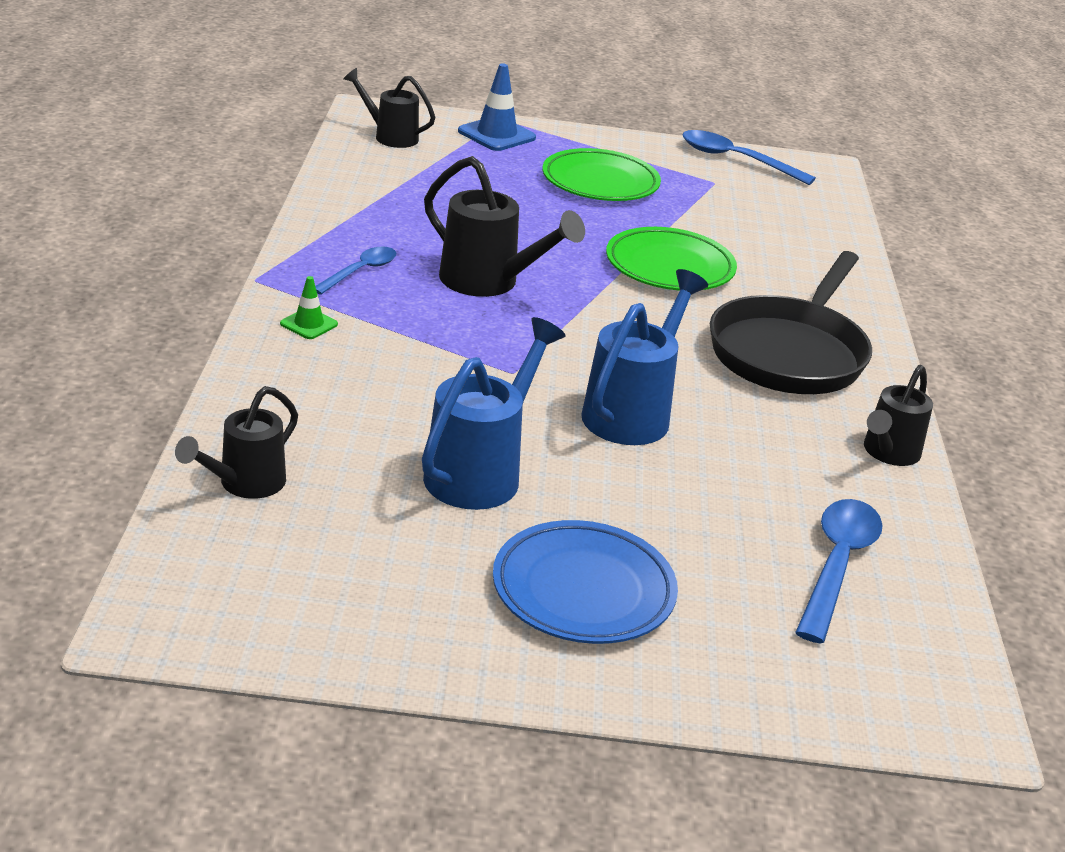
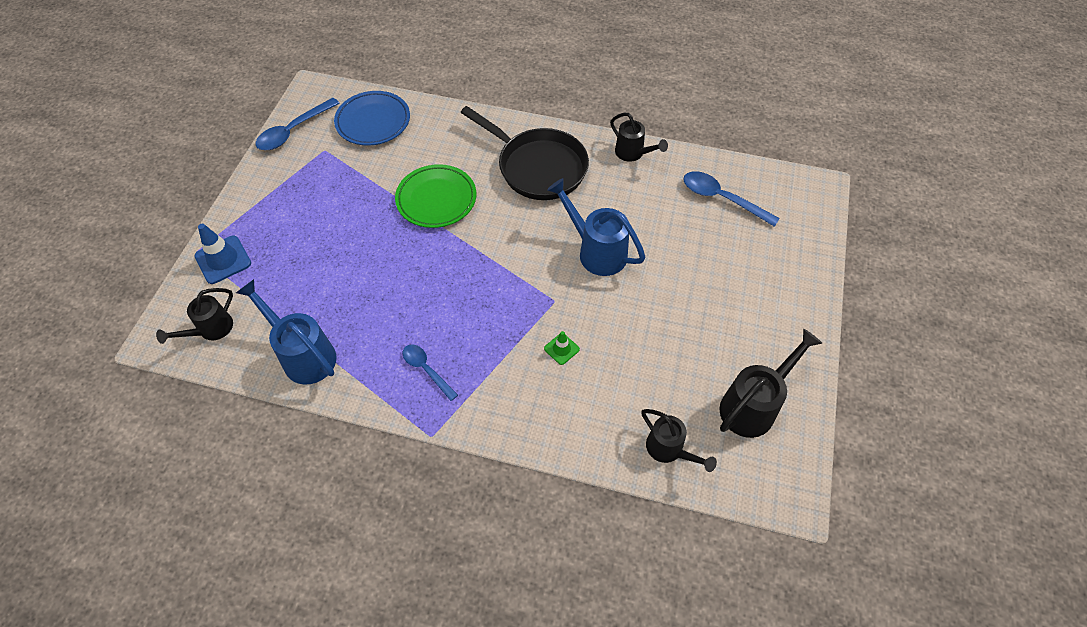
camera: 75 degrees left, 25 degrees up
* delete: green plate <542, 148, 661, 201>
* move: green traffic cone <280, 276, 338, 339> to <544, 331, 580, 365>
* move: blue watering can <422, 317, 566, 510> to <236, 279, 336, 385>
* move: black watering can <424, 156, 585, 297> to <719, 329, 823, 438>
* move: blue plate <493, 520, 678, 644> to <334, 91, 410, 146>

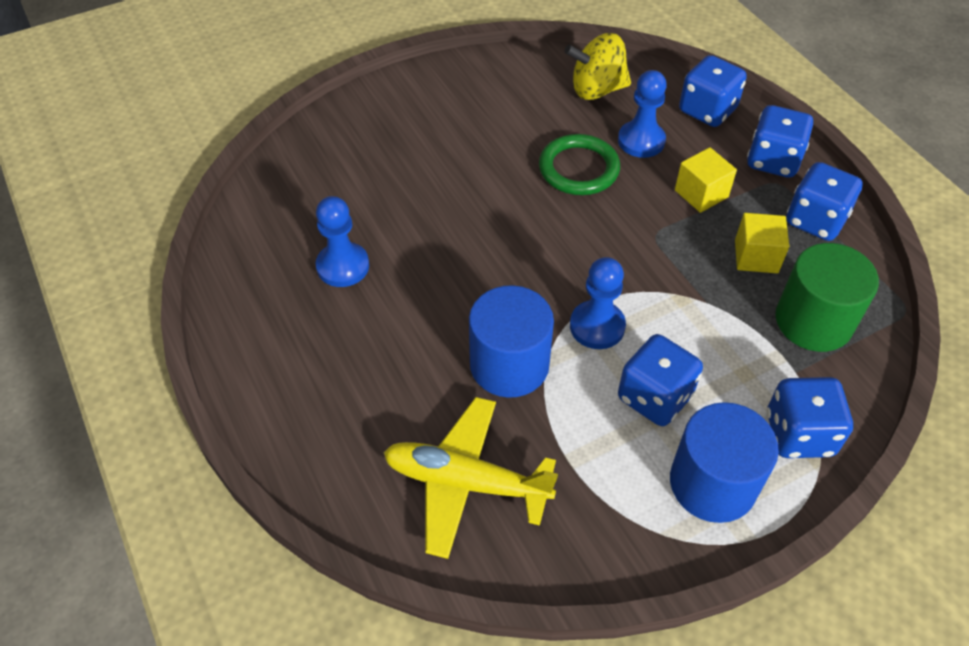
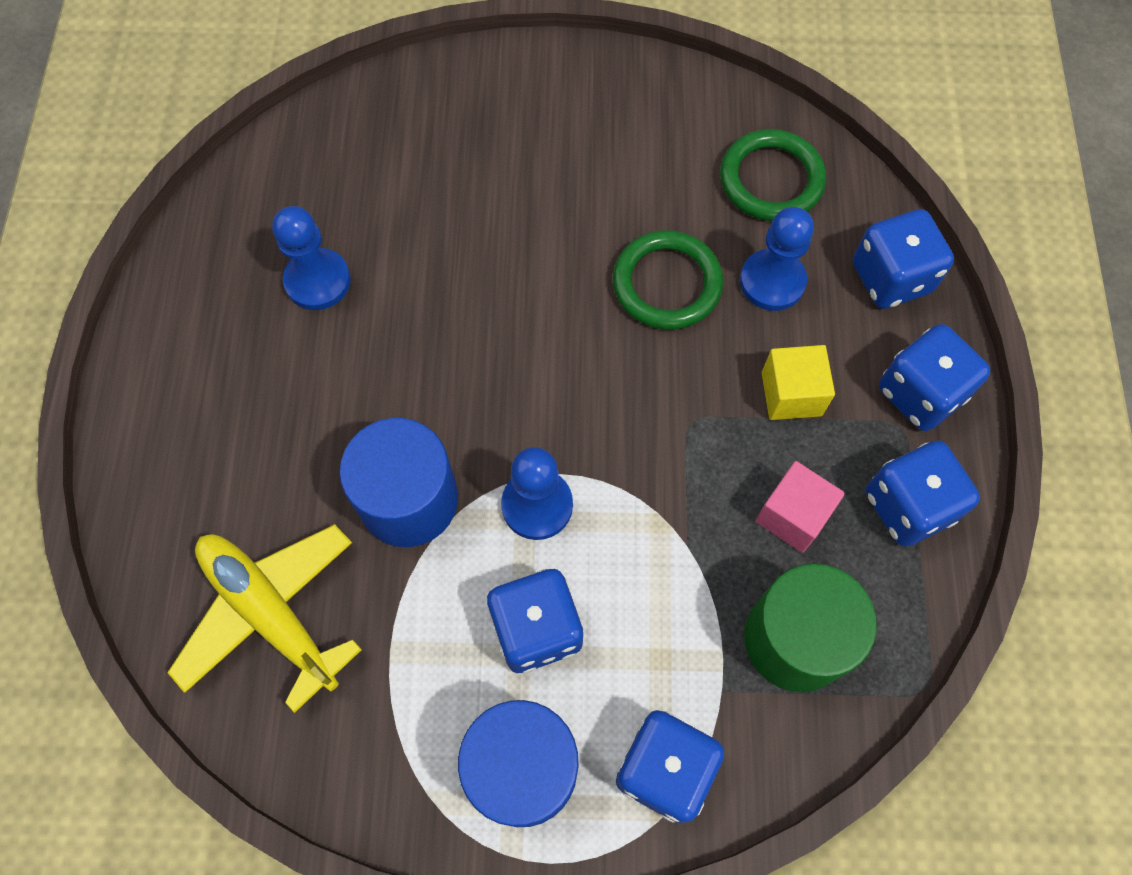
camera: 30 degrees right, 15 degrees up
* replace: yellow spinning top <565, 33, 631, 100> to green ring <720, 129, 826, 221>
* recolor: yellow cube <735, 213, 789, 273> to pink cube <756, 461, 845, 553>

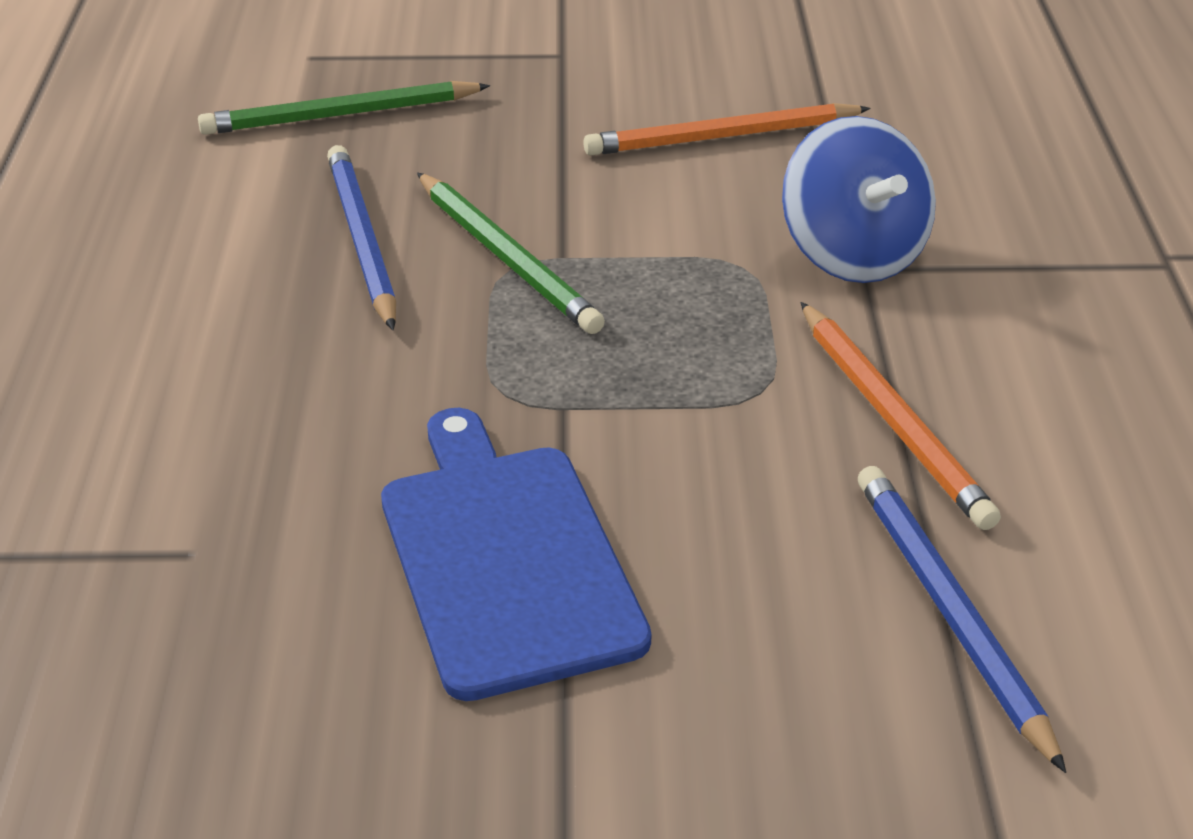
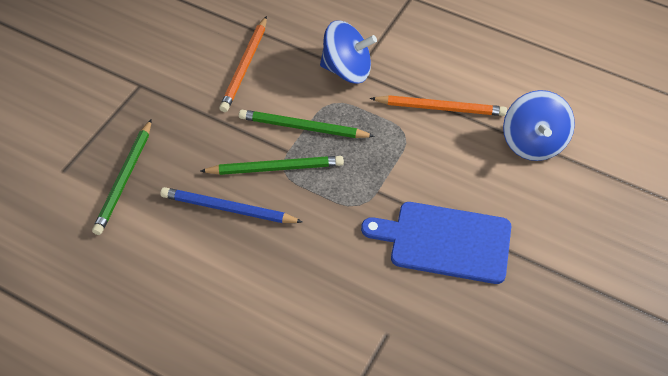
camera: 60 degrees left, 15 degrees up
* insert: green pencil <239, 110, 375, 138>
* replace: blue pencil <858, 466, 1066, 773> to blue spinning top <503, 90, 575, 161>

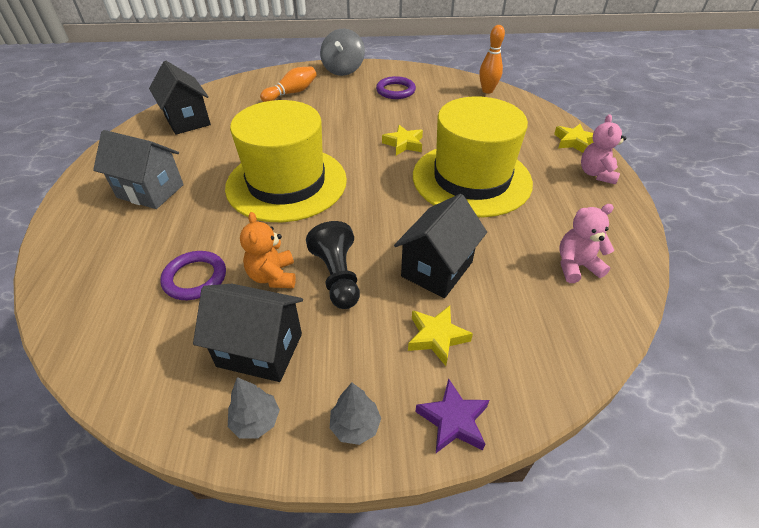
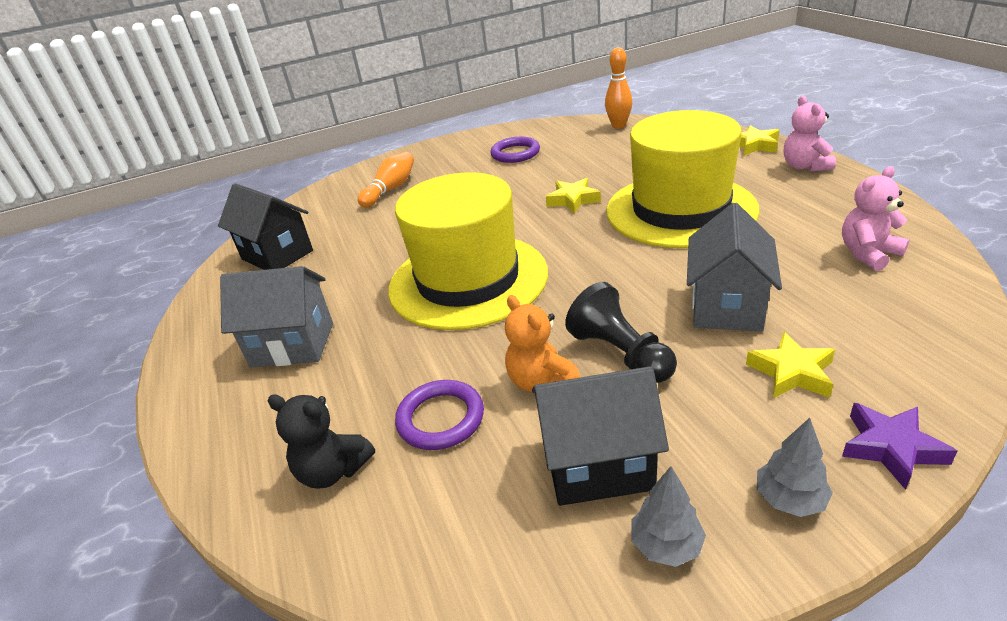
camera: 15 degrees left, 10 degrees down
* delete: grey spinning top <320, 29, 365, 76>
* insert: black teddy bear <268, 394, 375, 489>
* recolor: black house <394, 194, 487, 298> to grey house <687, 203, 782, 332>

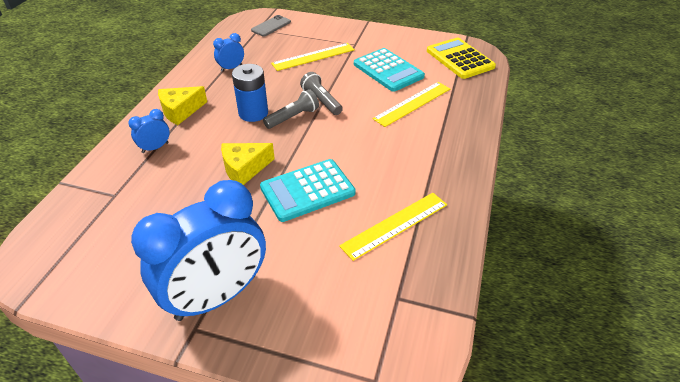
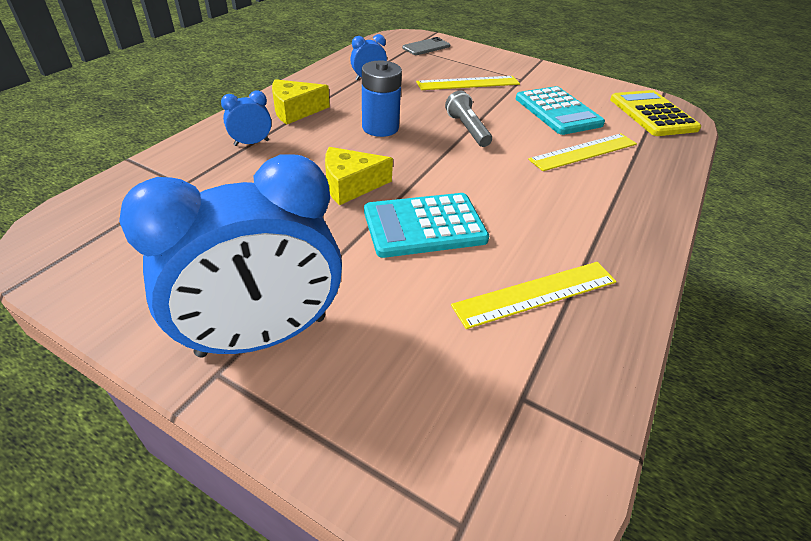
camera: 10 degrees right, 0 degrees up
* delete: grey flashlight <263, 89, 319, 129>

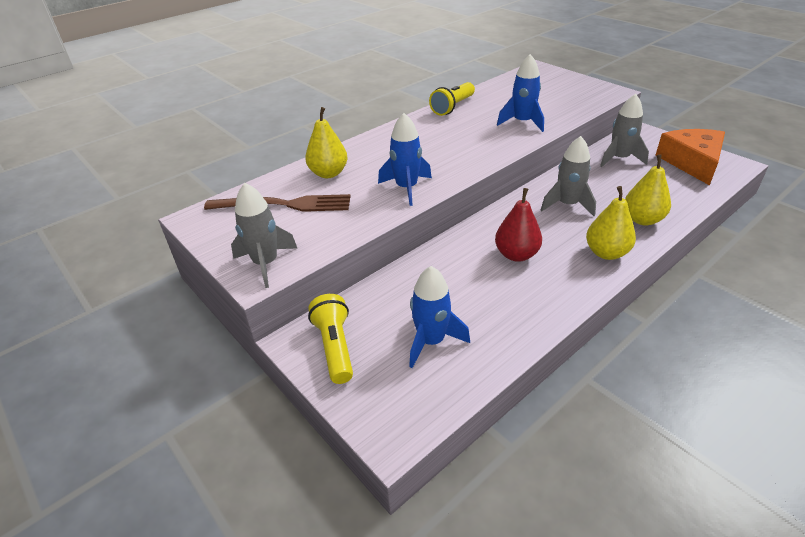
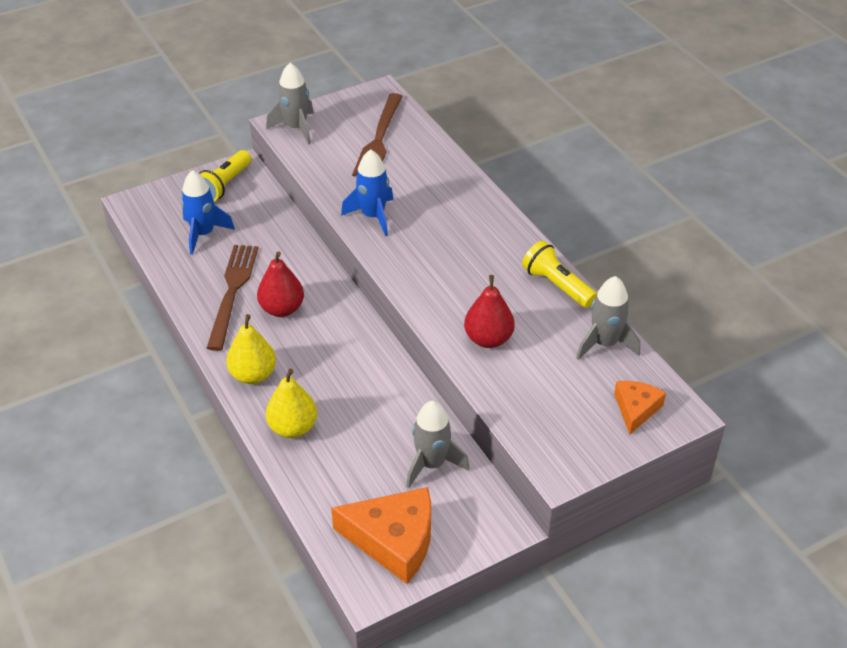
camera: 100 degrees right, 5 degrees up
* delete: yellow pear <305, 107, 348, 178>
* insert: brown fork <207, 245, 258, 351>
* insert: orange cheese <614, 381, 666, 435>
* move: grey rocket <541, 136, 596, 216> to <576, 276, 640, 360>
* replace: blue rocket <497, 54, 544, 132> to red pear <464, 275, 515, 348>
* rotate: yellow flashlight <308, 294, 353, 384> = <199, 150, 252, 201> 120 degrees clockwise

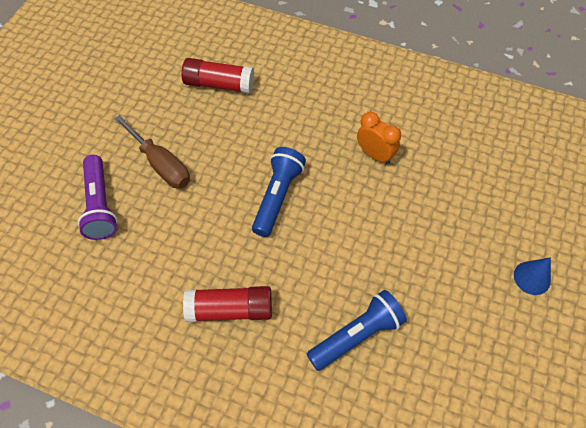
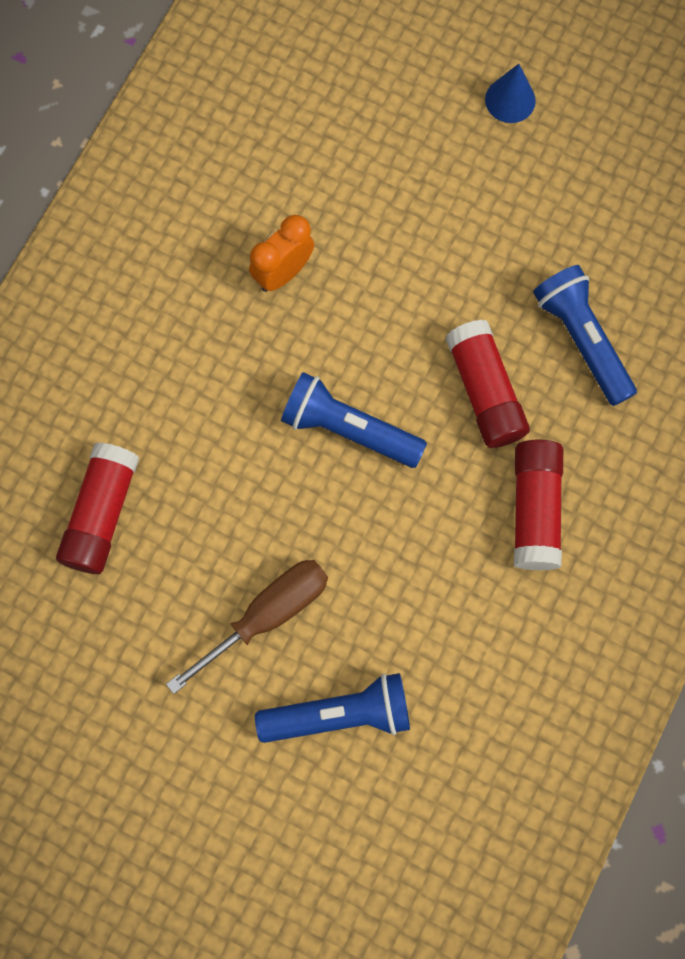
camera: 85 degrees left, 15 degrees up
* insert: red glue stick <445, 319, 530, 448>
* recolor: purple flashlight <78, 155, 118, 240> to blue flashlight <255, 673, 410, 743>

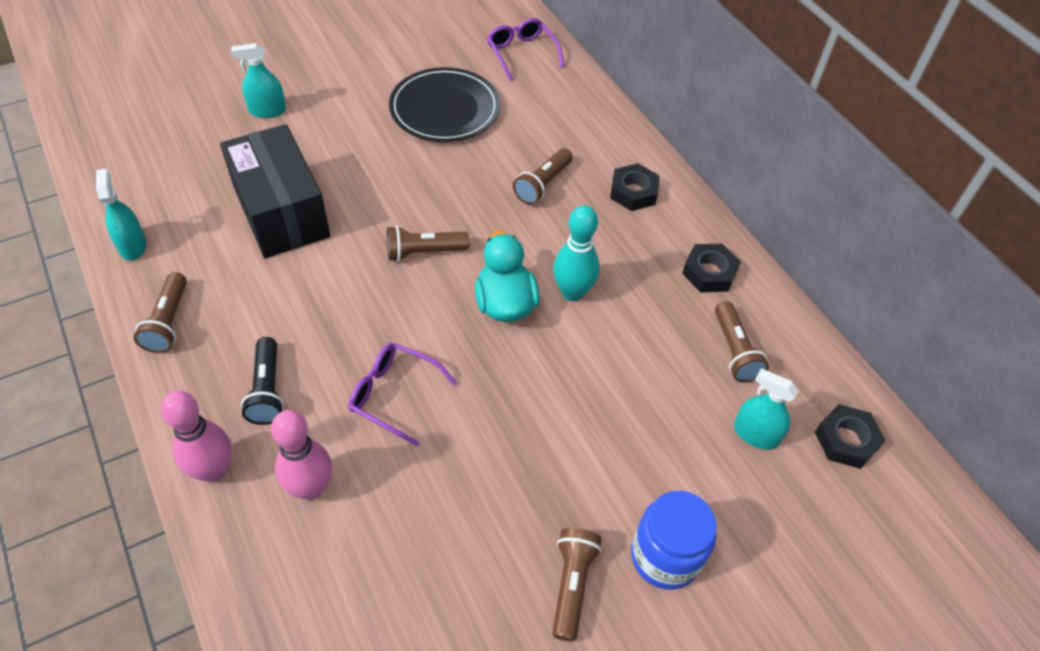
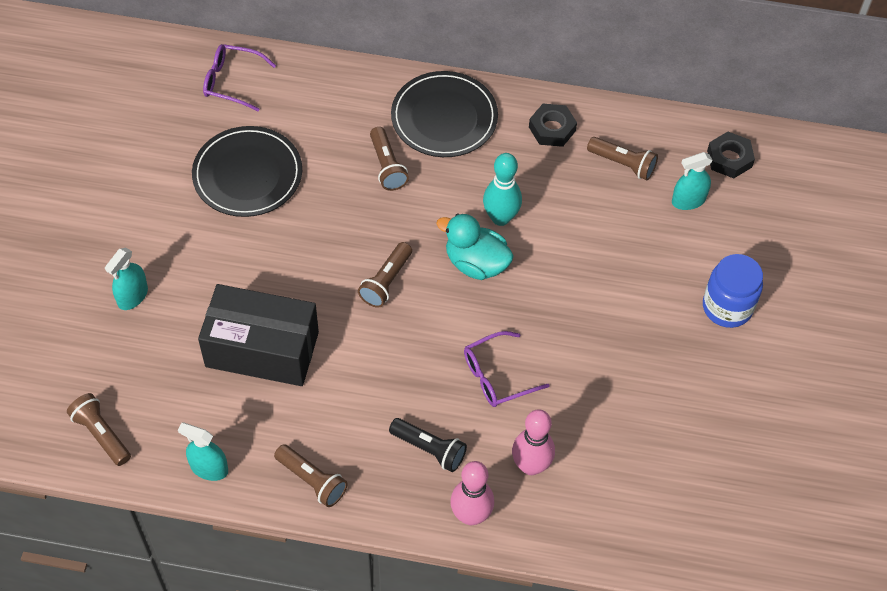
camera: 50 degrees left, 5 degrees up
* move: brown flashlight <552, 528, 602, 642> to <67, 393, 131, 466>
* replace: black nut <610, 163, 660, 211> to black plate <391, 71, 498, 157>

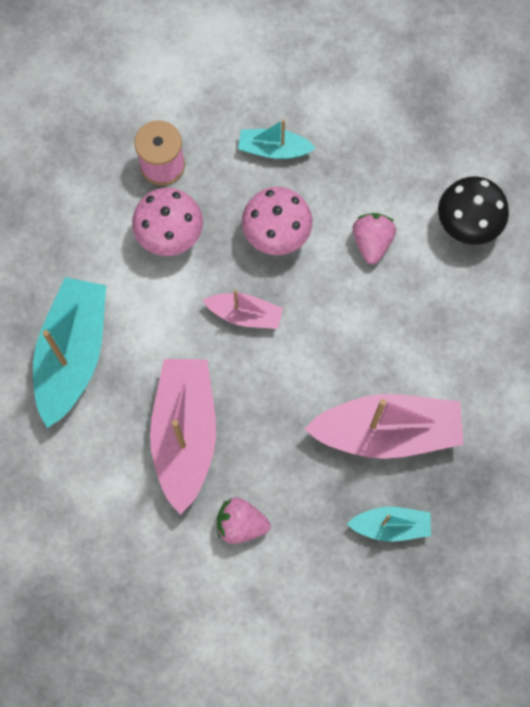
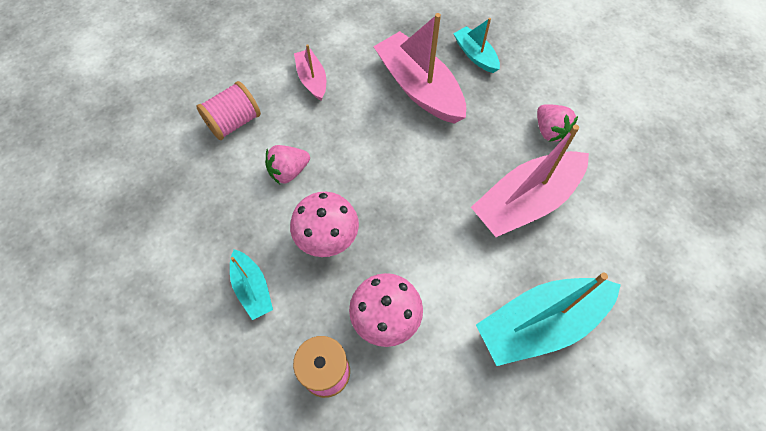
camera: 125 degrees left, 10 degrees down
* move: pink boat <203, 290, 283, 329> to <294, 44, 326, 101>
* replace: black mushroom <438, 176, 509, 245> to pink spool <196, 81, 261, 140>

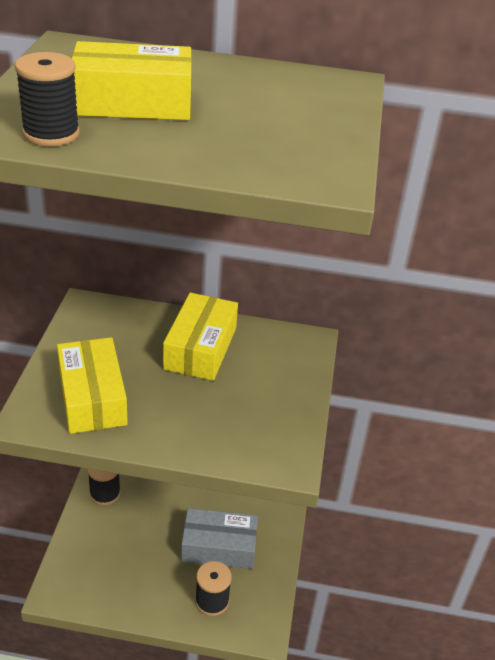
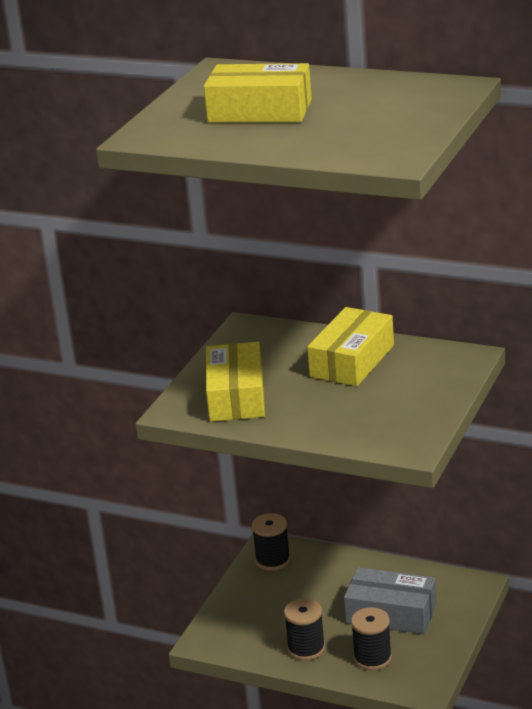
camera: 20 degrees right, 10 degrees down
* move: black spool <15, 52, 80, 146> to <284, 598, 325, 661>

